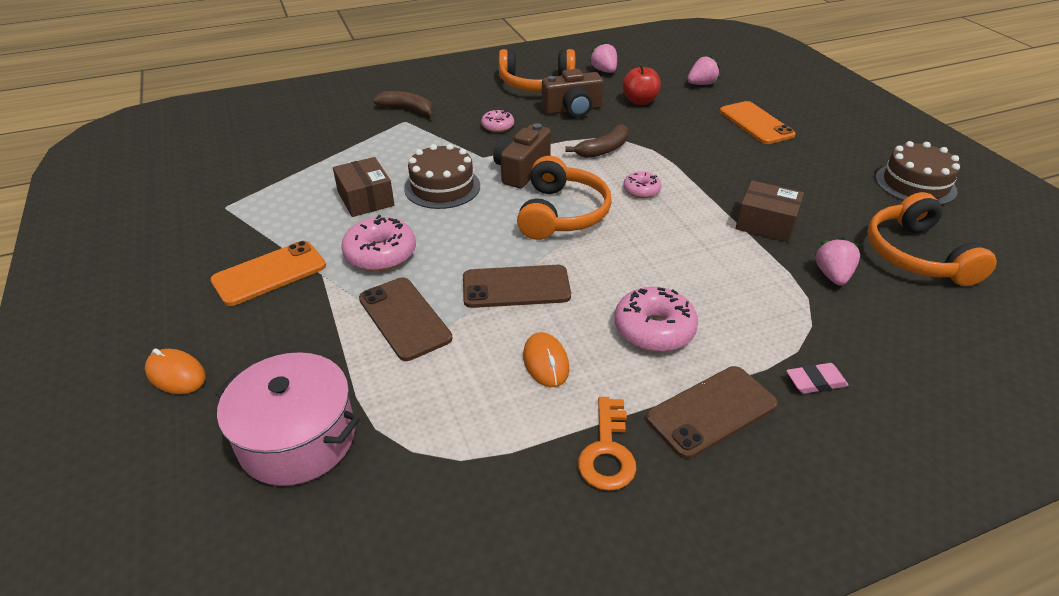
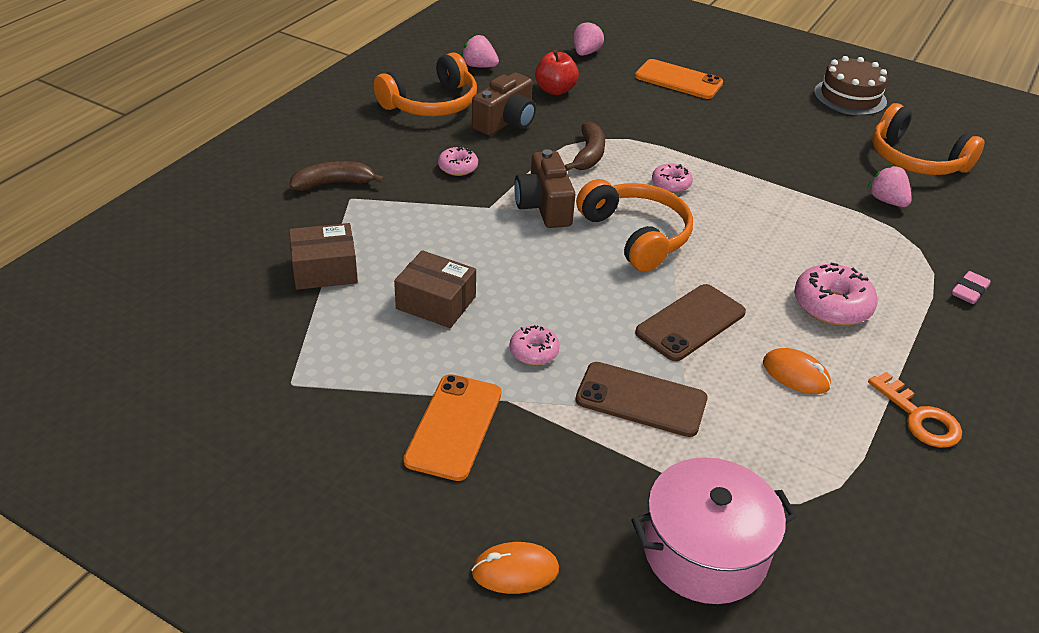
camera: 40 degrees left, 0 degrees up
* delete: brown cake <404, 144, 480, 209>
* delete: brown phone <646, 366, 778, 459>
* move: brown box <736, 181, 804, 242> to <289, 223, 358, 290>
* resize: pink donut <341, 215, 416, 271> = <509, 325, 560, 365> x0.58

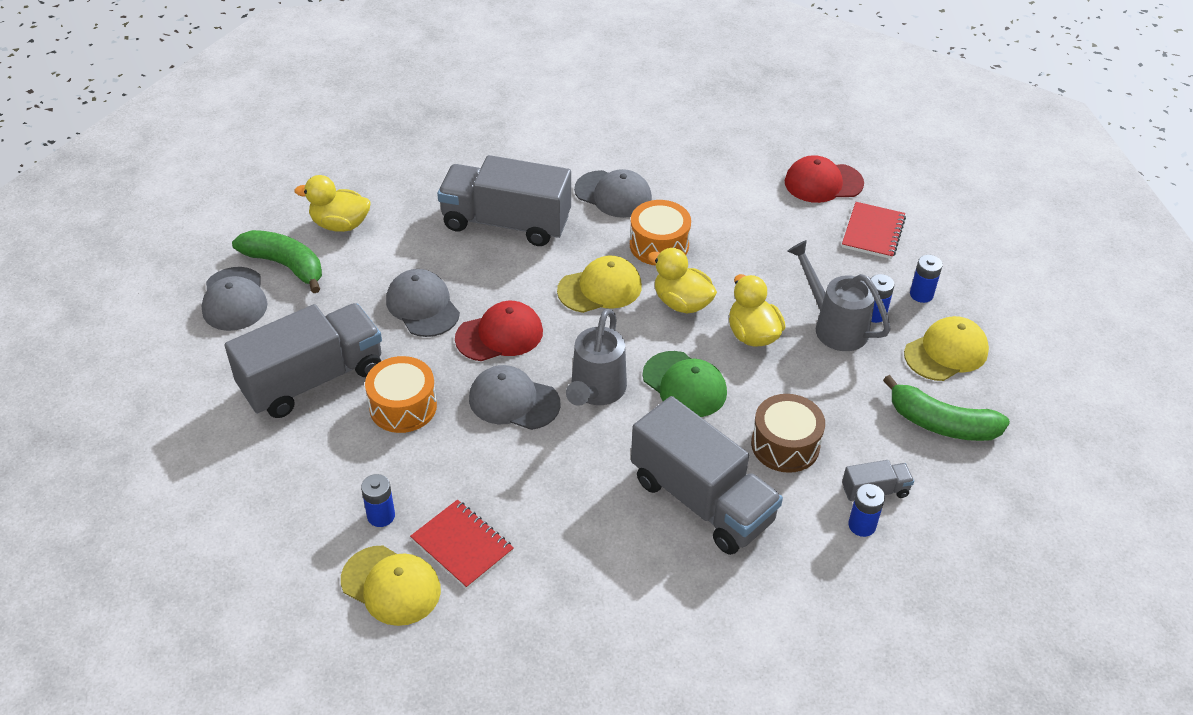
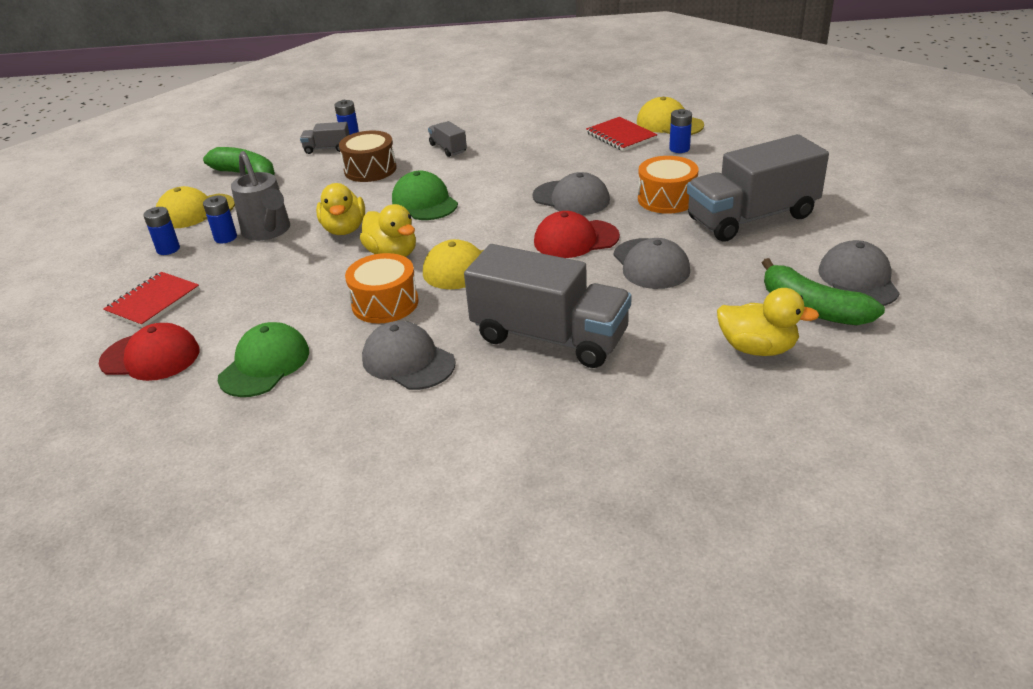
camera: 165 degrees left, 10 degrees down
* delete: grey watering can <566, 309, 627, 406>
* insert: green cap <218, 322, 309, 397>
* resize: grey truck <631, 396, 783, 555> = <428, 121, 467, 157> x0.44

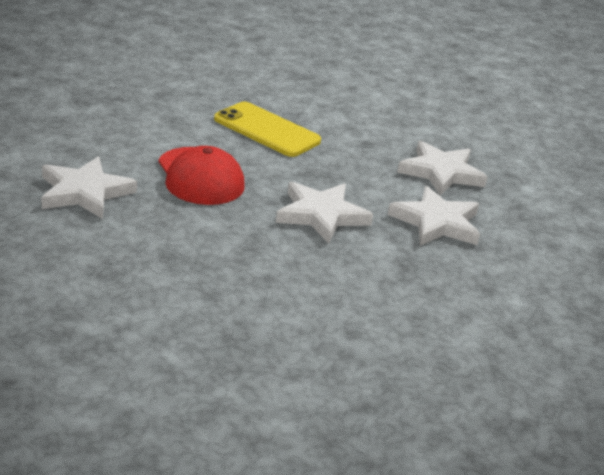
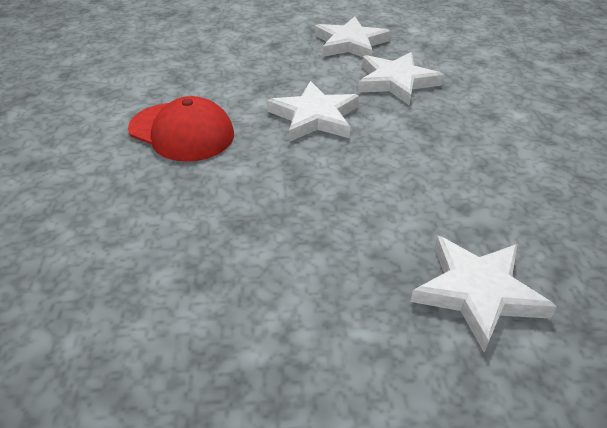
camera: 30 degrees left, 10 degrees up
* delete: yellow phone <214, 102, 321, 157>
* move: white star <42, 157, 137, 219> to <410, 236, 557, 352>

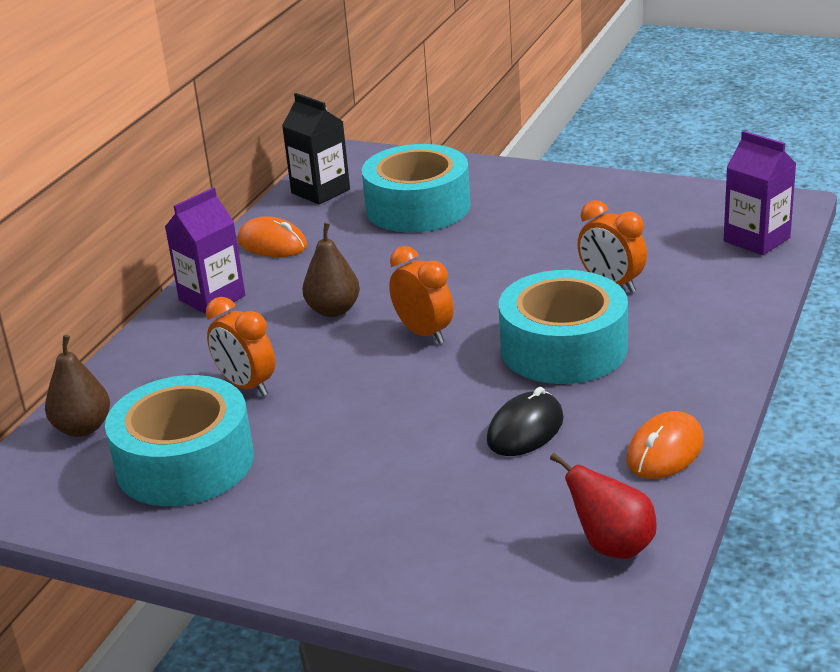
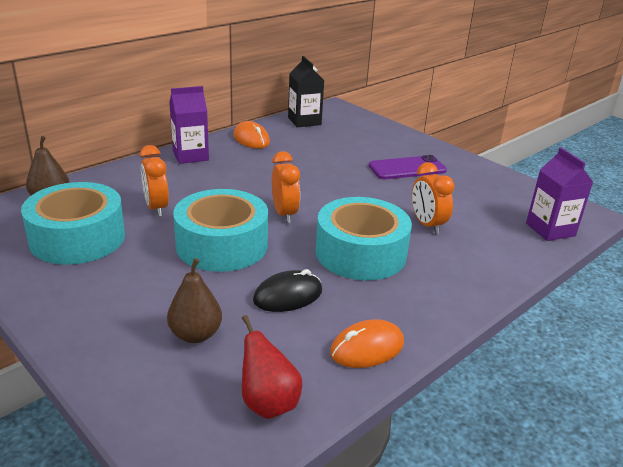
camera: 20 degrees right, 0 degrees up
* insert: purple phone <369, 155, 447, 179>
* move: brown pear <302, 223, 360, 317> to <167, 258, 222, 343>
* move: turquoise tape <362, 144, 471, 232> to <173, 189, 268, 272>

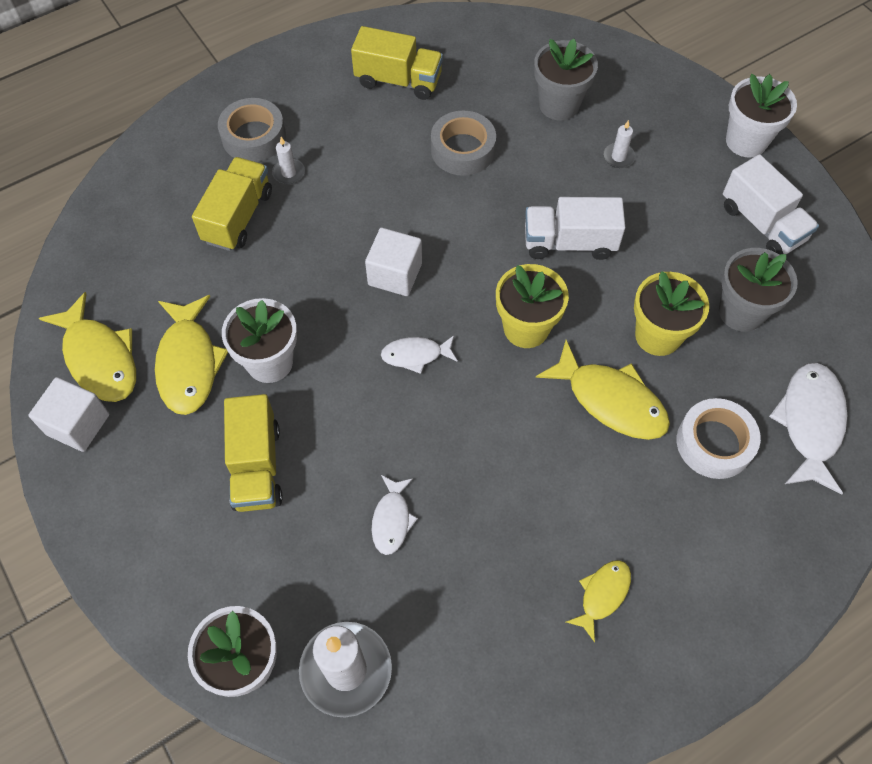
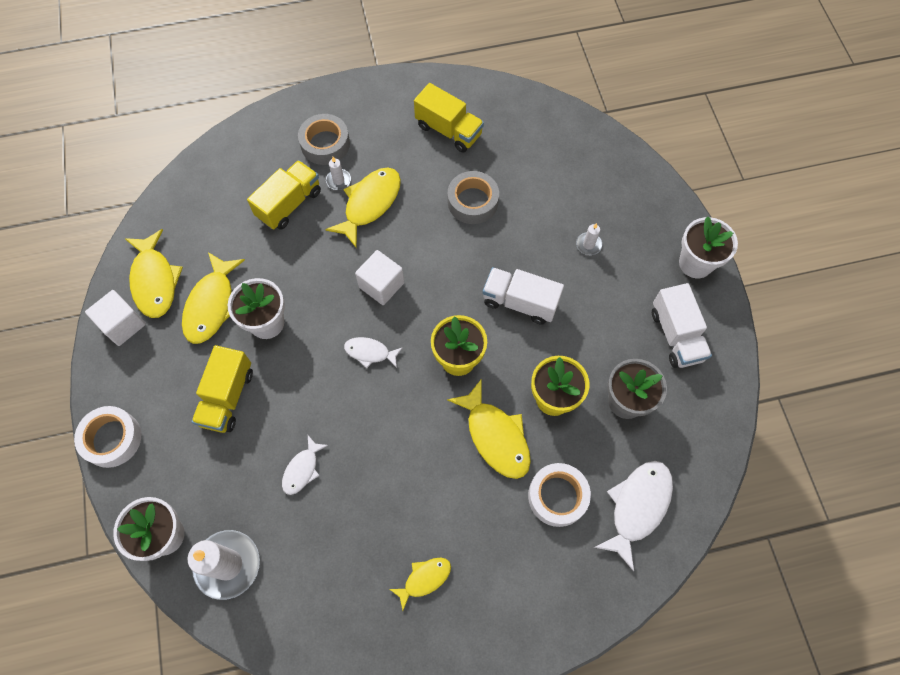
camera: 20 degrees right, 5 degrees up
* delete: grey flower pot <534, 39, 598, 121>
* insert: white tape <74, 406, 141, 468>
* insert: yellow fish <325, 167, 401, 248>

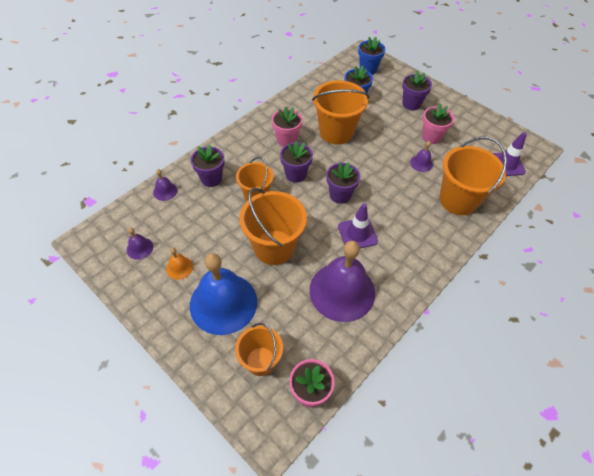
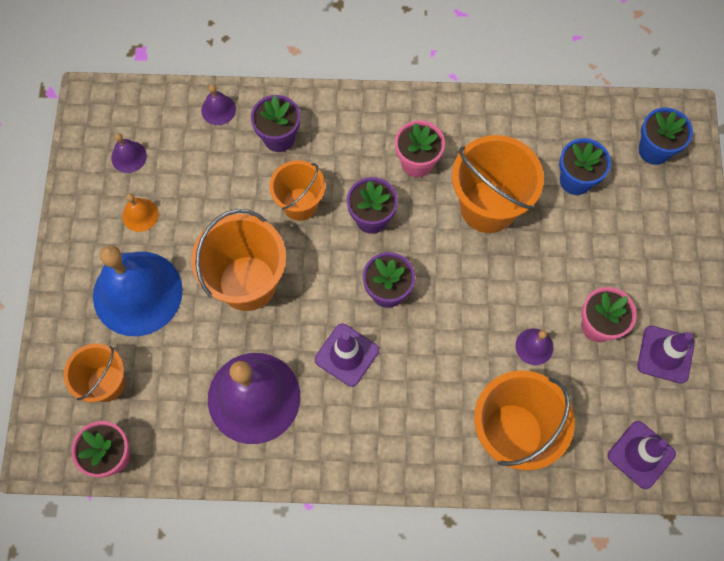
camera: 50 degrees right, 15 degrees up
* delete: purple flower pot <402, 71, 432, 110>
* insert: purple traffic cone <638, 326, 695, 384>

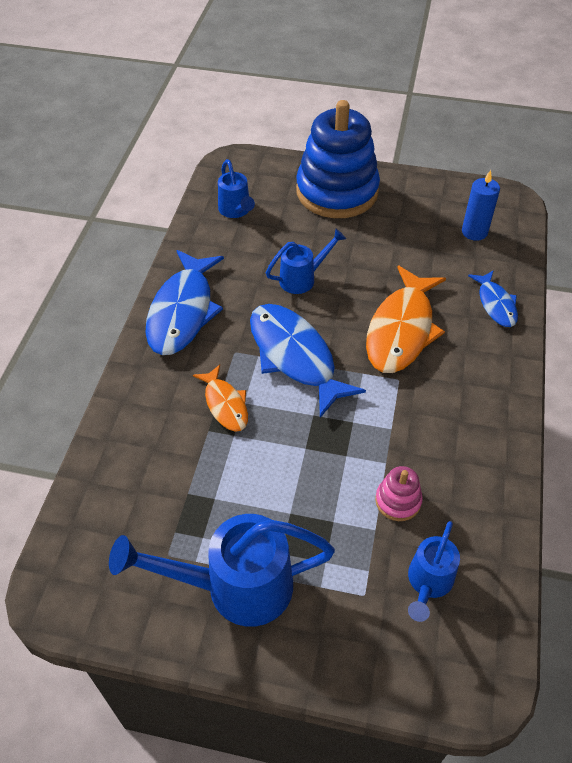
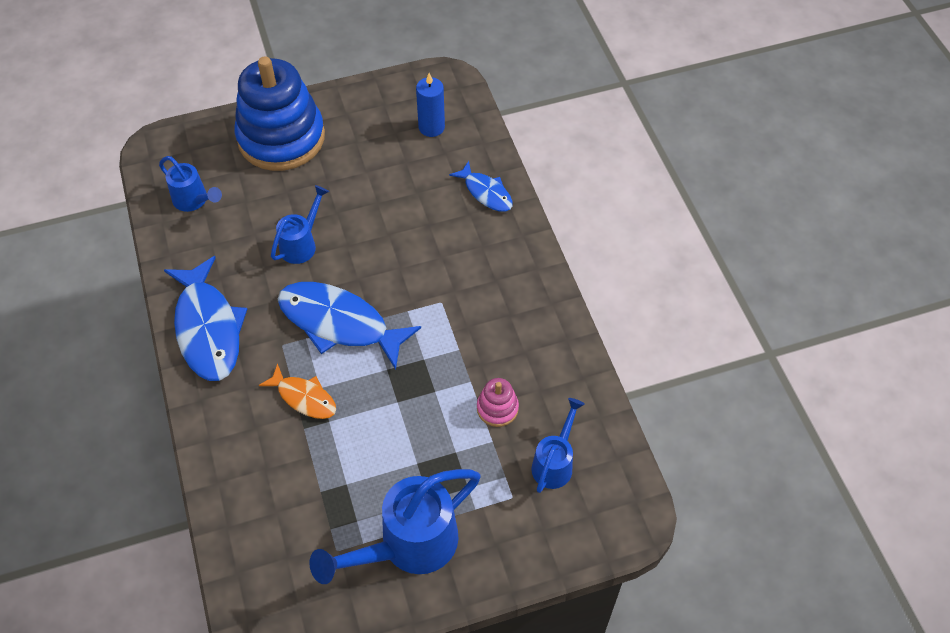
camera: 30 degrees left, 5 degrees up
* delete: orange fish <366, 266, 446, 373>
* rotate: blue watering can <408, 521, 460, 622> = <531, 398, 585, 493> 150 degrees counterclockwise

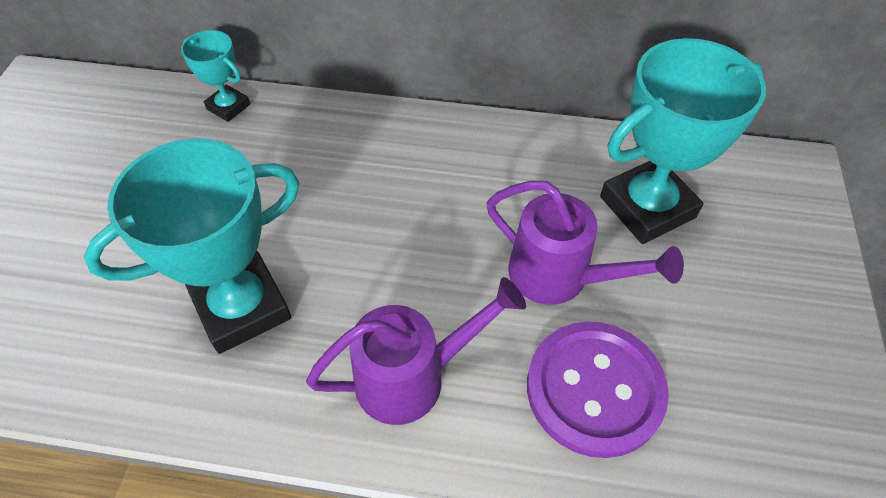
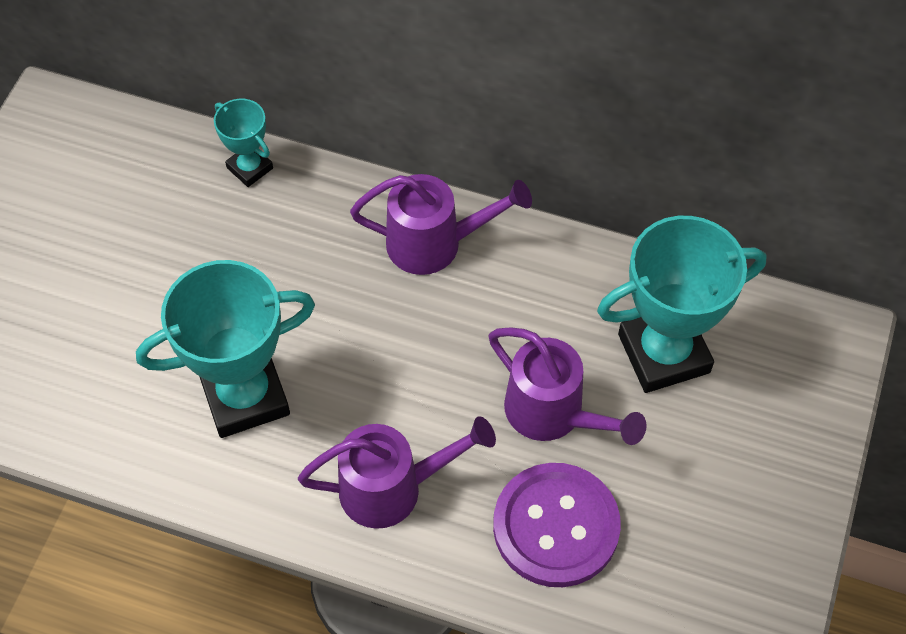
camera: 10 degrees right, 5 degrees up
* insert: purple watering can <350, 174, 532, 275>

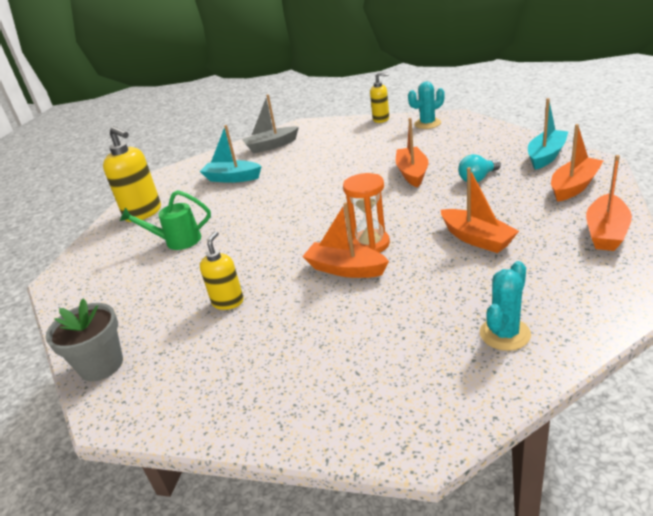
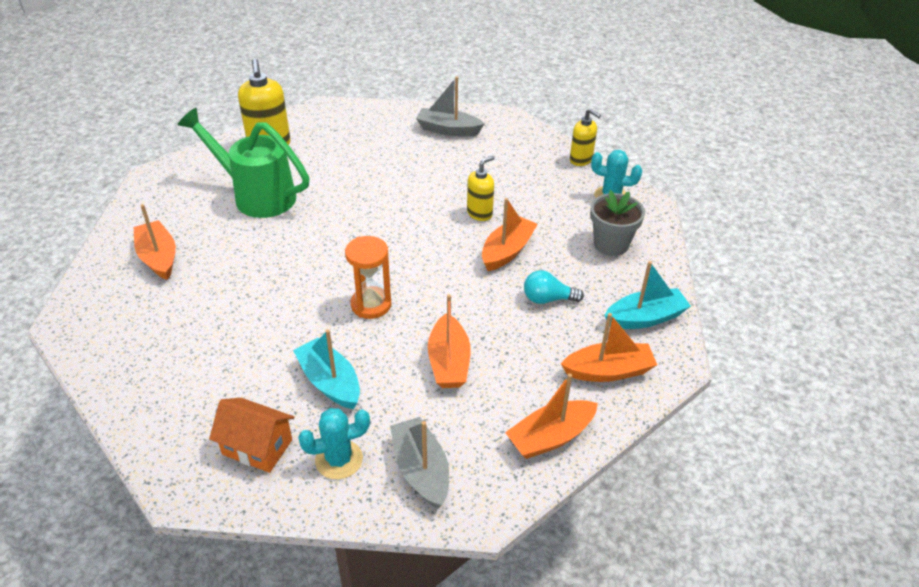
camera: 30 degrees right, 10 degrees up
* insert: orange house <209, 398, 294, 473>
* insert: grey boat <390, 417, 449, 509>
* move: grey flower pot <46, 299, 123, 381> to <590, 190, 645, 256>
* move: turquoise boat <200, 125, 262, 183> to <293, 329, 360, 409>
* move: yellow soap dispenser <200, 231, 244, 310> to <467, 156, 495, 221>
* move: orange boat <302, 202, 389, 278> to <134, 204, 176, 280>
* resize: green watering can <120, 190, 211, 250> = <178, 108, 309, 218> x1.69

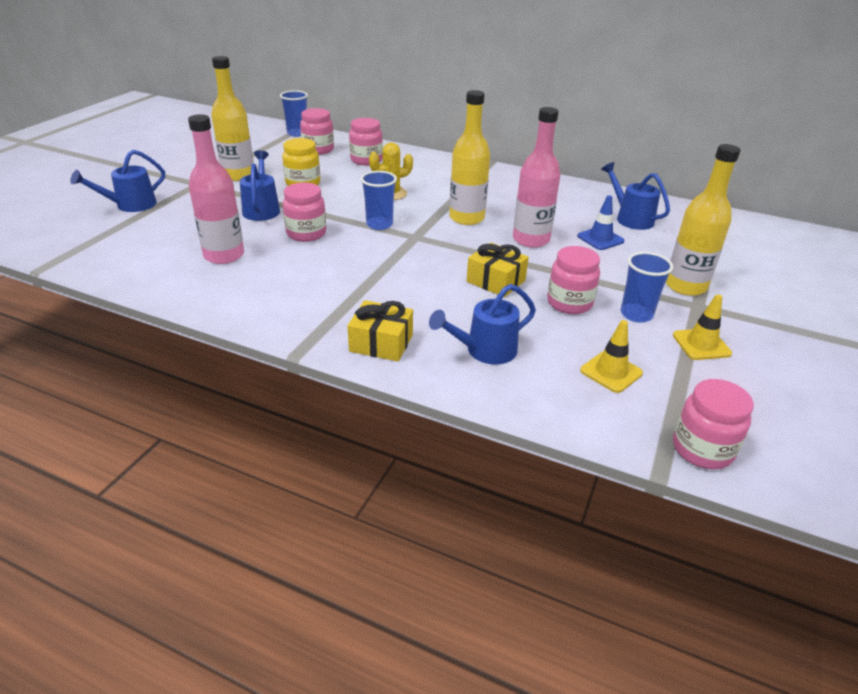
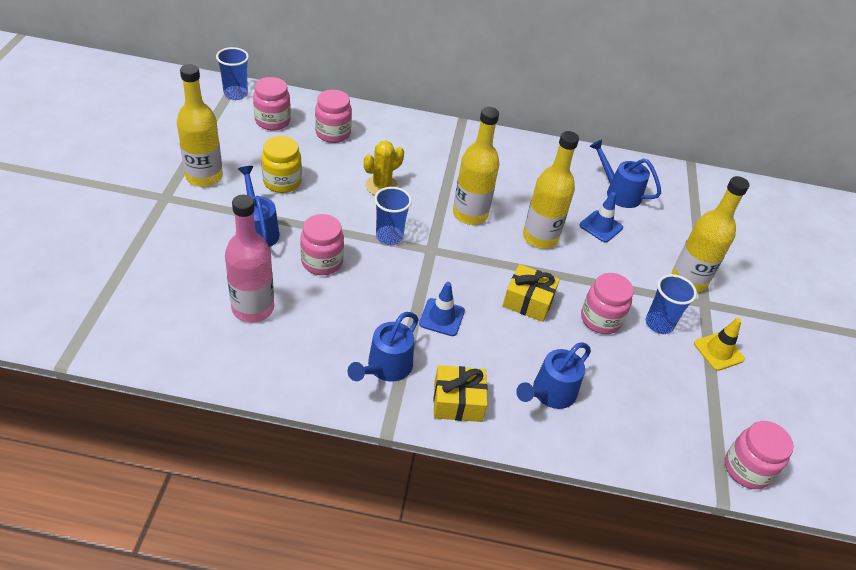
camera: 20 degrees left, 10 degrees up
* delete: yellow traffic cone <580, 320, 643, 393>
* insert: blue traffic cone <419, 282, 465, 336>
* move: blue watering can <70, 150, 165, 212> to <348, 312, 419, 382>
* recolor: pink bottle <513, 107, 560, 248> to yellow bottle <523, 131, 579, 249>

